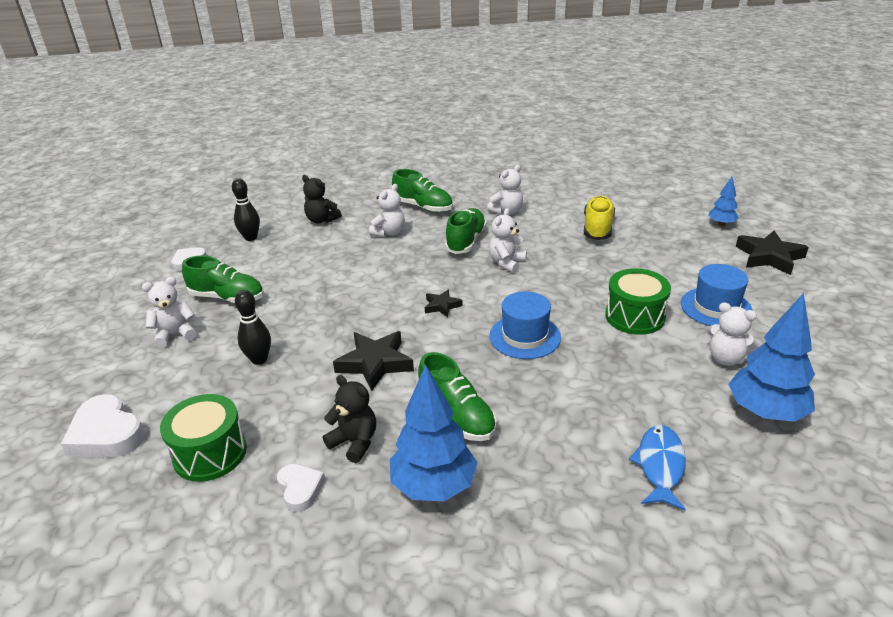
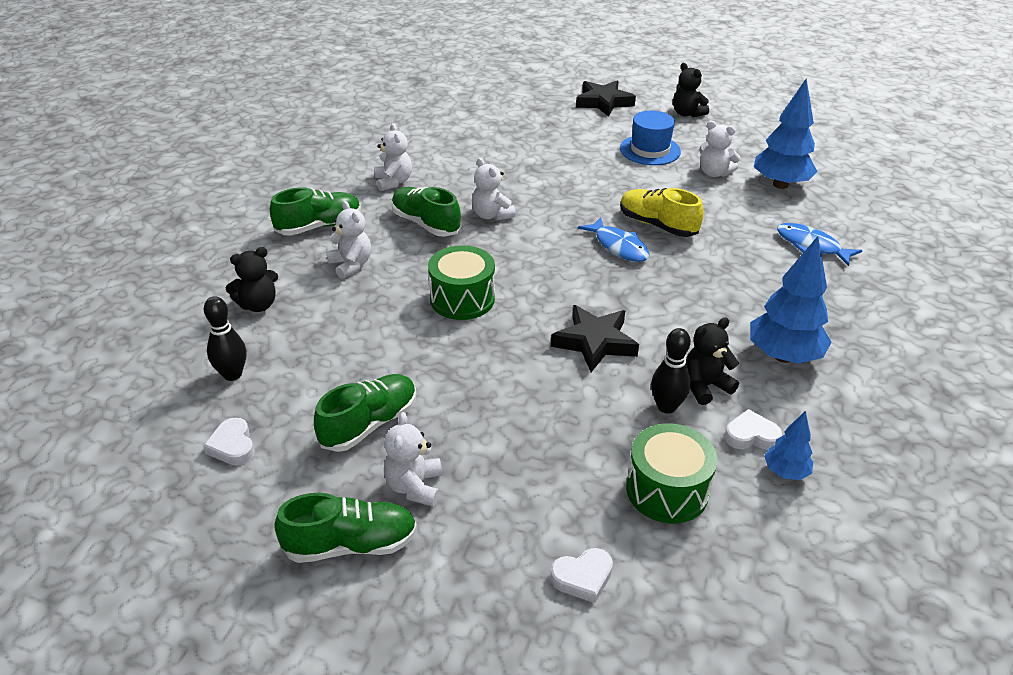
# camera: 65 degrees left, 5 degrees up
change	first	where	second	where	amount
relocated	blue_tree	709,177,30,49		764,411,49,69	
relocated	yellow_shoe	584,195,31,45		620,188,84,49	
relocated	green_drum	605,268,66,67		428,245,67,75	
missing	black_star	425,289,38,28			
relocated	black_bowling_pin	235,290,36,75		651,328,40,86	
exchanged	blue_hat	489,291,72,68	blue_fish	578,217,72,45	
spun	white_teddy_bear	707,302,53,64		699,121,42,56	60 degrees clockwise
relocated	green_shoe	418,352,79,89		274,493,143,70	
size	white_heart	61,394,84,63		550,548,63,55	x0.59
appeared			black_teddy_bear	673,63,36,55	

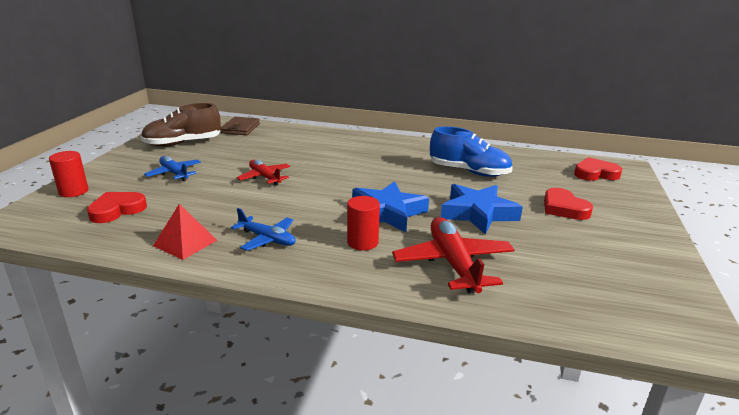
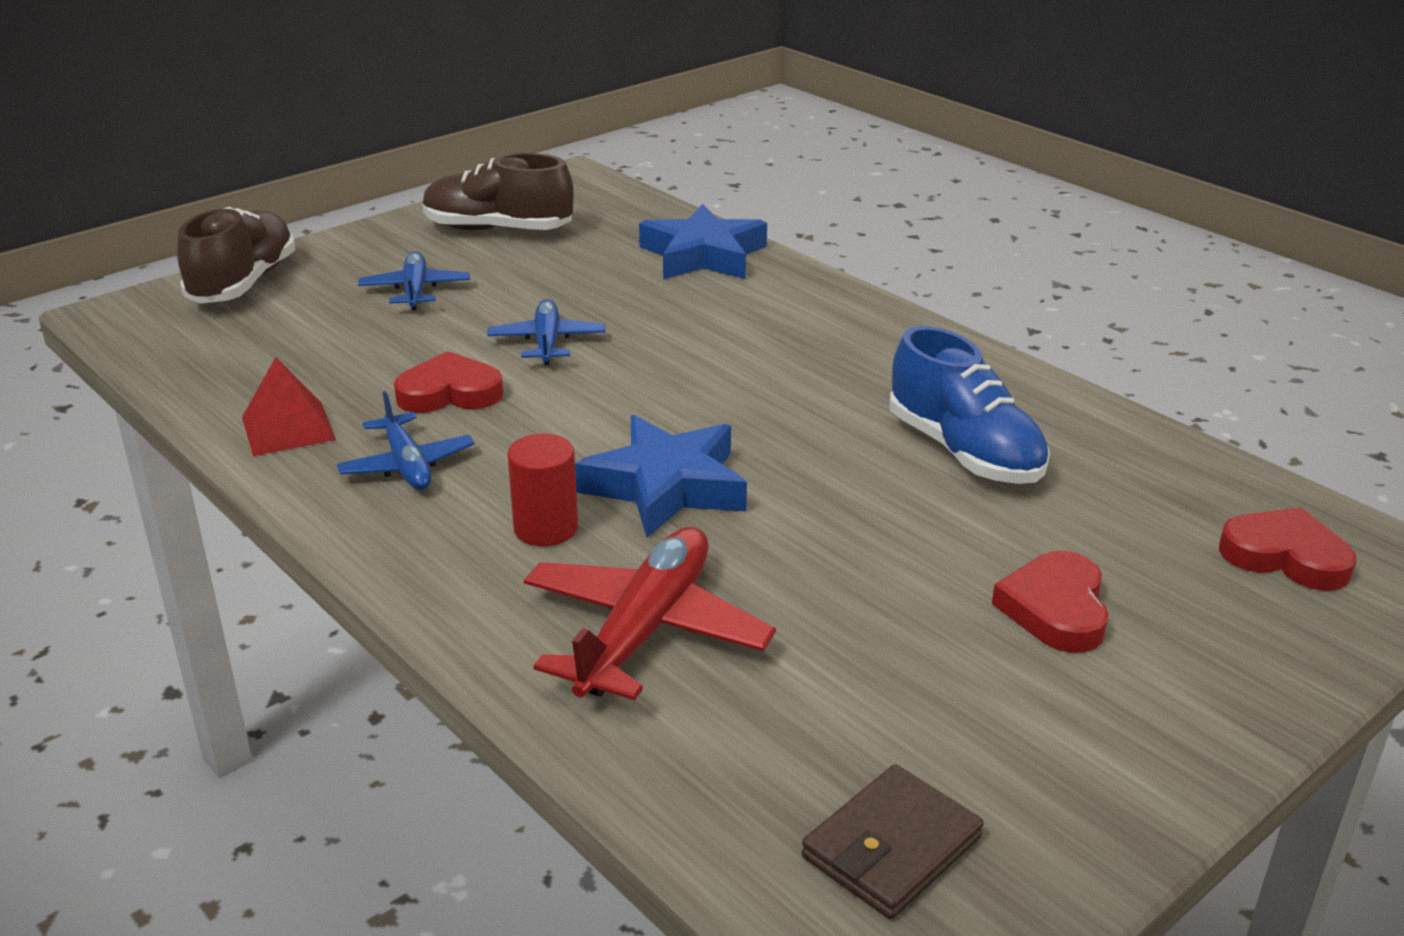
# camera: 35 degrees right, 5 degrees up
change	first	where	second	where	amount
relocated	brown_wallet	221,117,39,18		801,764,183,155	
exchanged	red_cylinder	49,151,39,46	brown_shoe	177,207,118,96	
colour	red_plane	237,160,53,26	blue_plane	487,299,119,66	
relocated	blue_star	441,184,82,51		639,204,128,75	
relocated	red_heart	87,192,60,31		394,351,109,62	

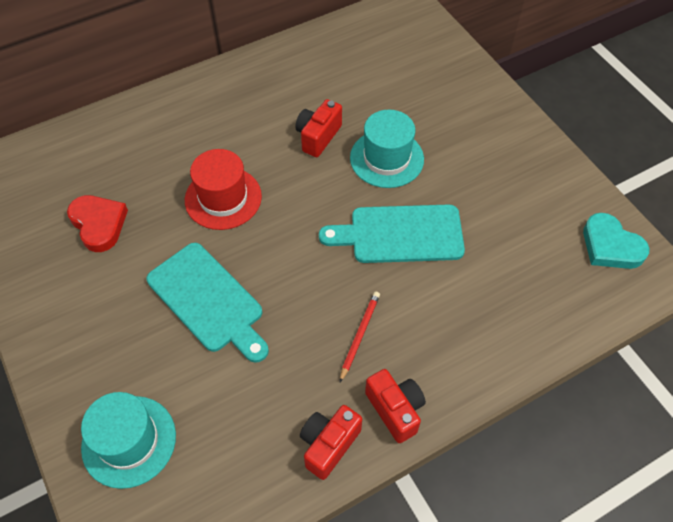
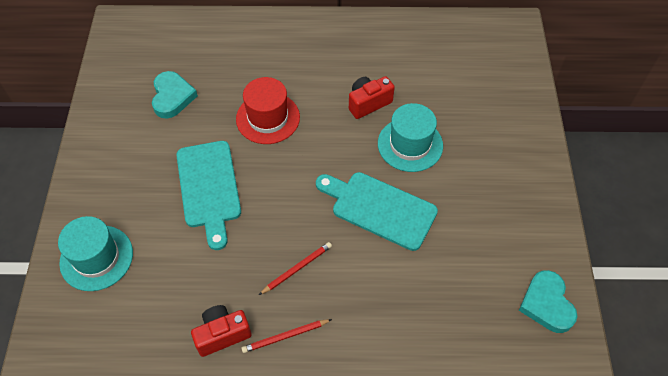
# camera: 30 degrees right, 0 degrees up
change	first	where	second	where	amount
colour	red_heart	67,195,61,57	turquoise_heart	152,71,46,47	
exchanged	red_camera	365,369,61,74	red_pencil	241,319,91,34	

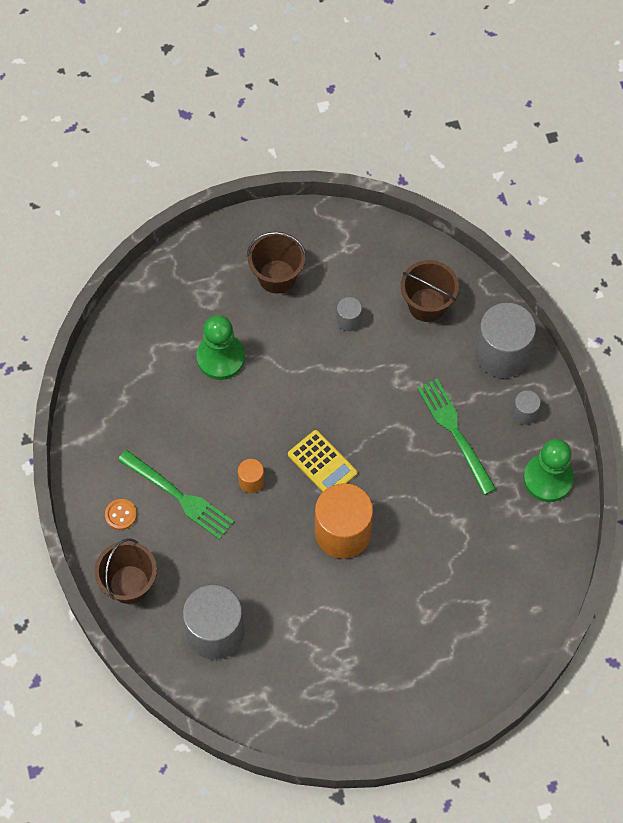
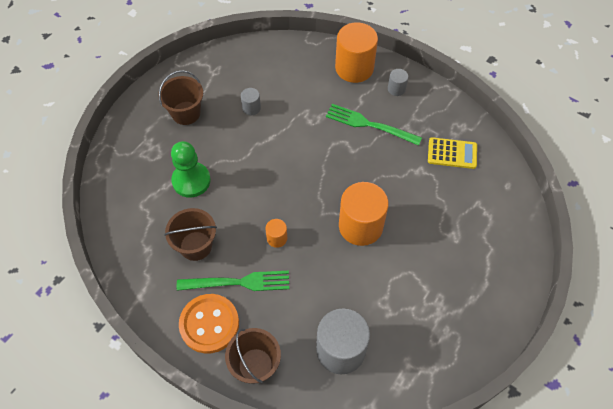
# camera: 40 degrees left, 5 degrees down
change	first	where	second	where	amount
relocated	brown_bucket	401,260,58,62		164,208,53,53	
colour	grey_cylinder	475,303,61,75	orange_cylinder	335,22,43,61	
relocated	yellow_calculator	288,430,69,62		428,137,49,32	
missing	green_pawn	523,439,51,63			
size	orange_button	105,499,32,31		179,294,60,59	x2.18

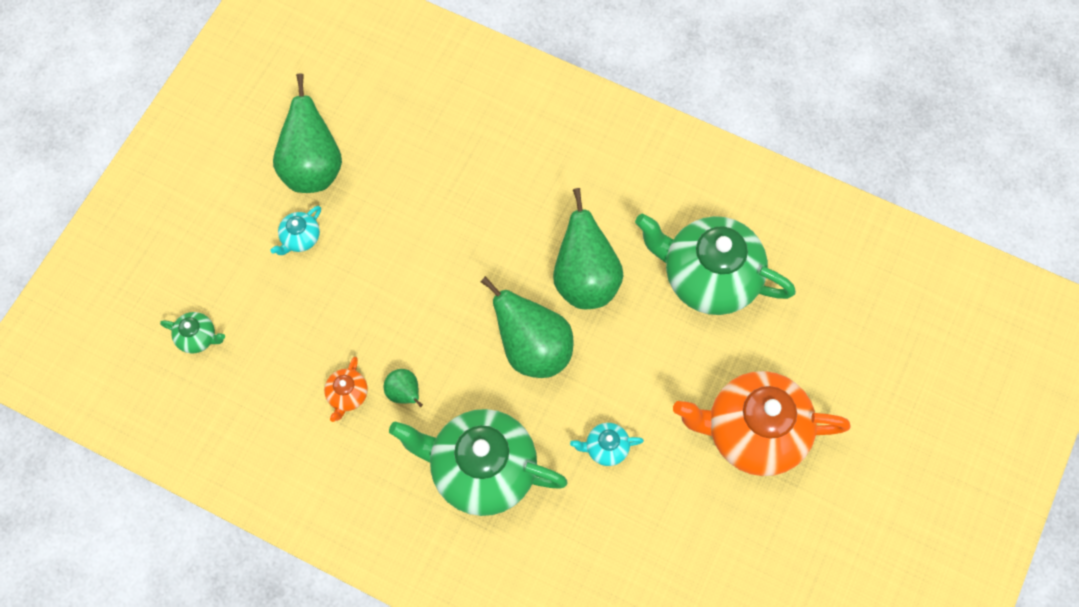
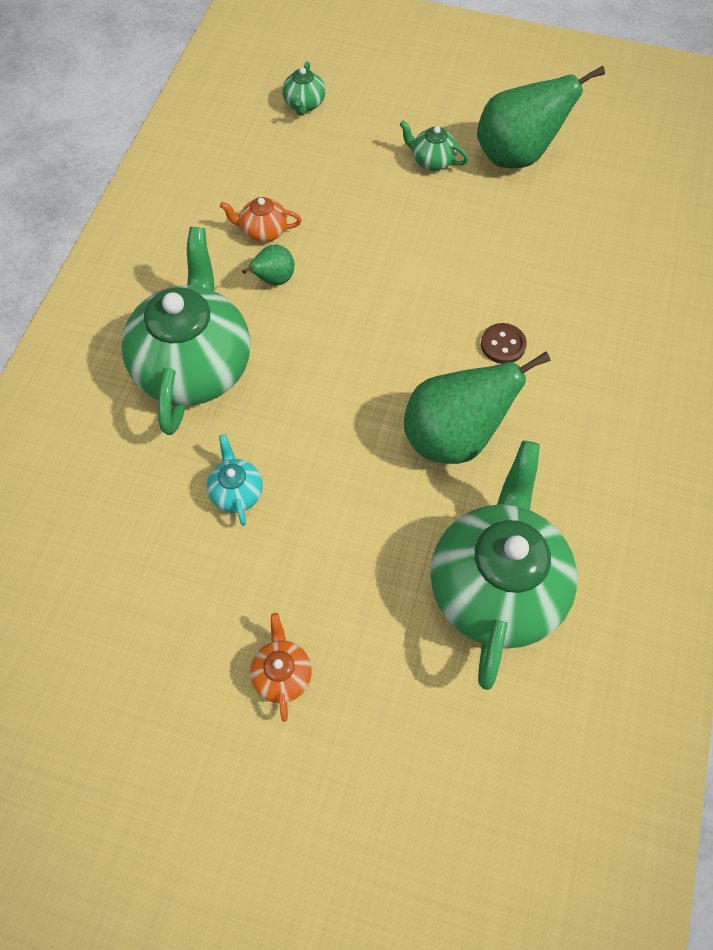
# camera: 80 degrees right, 5 degrees down
change	first	where	second	where	amount
colour	turquoise_teapot	270,206,51,49	green_teapot	400,120,69,51	
missing	green_pear	480,276,94,102			
size	orange_teapot	673,371,177,105		250,613,62,109	x0.42
appeared			brown_button	481,323,46,41	

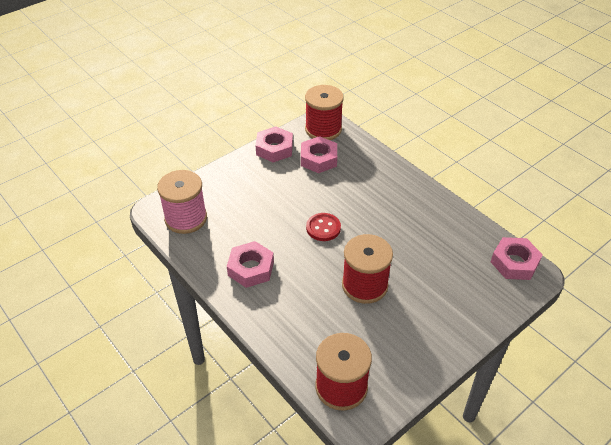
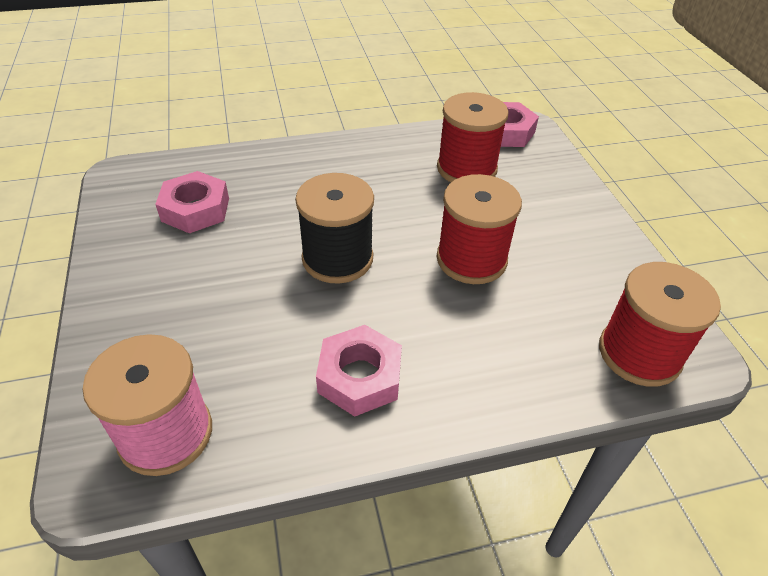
# camera: 65 degrees left, 0 degrees up
change	first	where	second	where	amount
relocated	red_spool	305,85,39,55		437,92,71,90	
missing	pink_nut	256,126,37,36			
exchanged	red_button	306,213,35,28	black_spool	295,173,79,111	

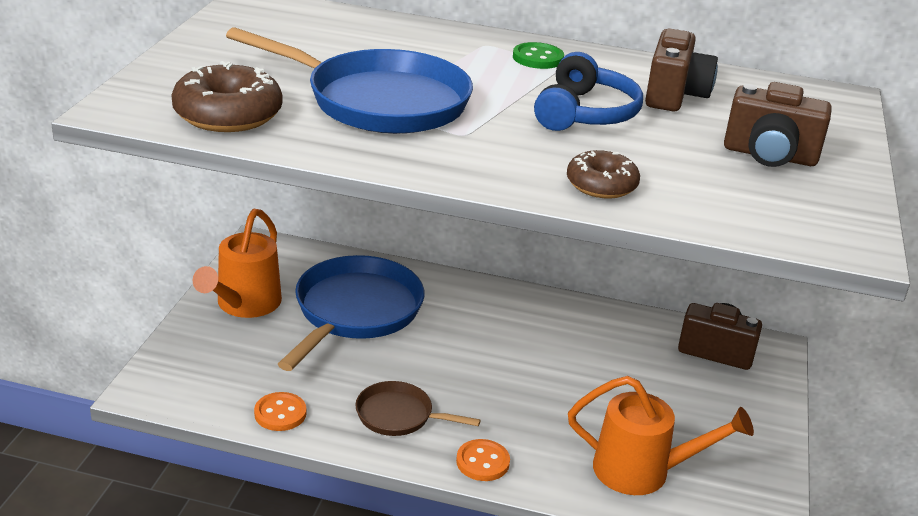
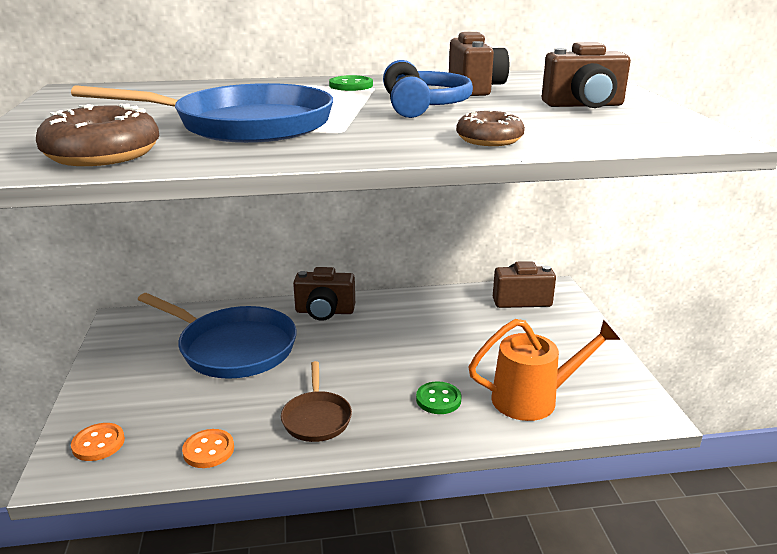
# camera: 20 degrees left, 5 degrees down
change	first	where	second	where	amount
missing	orange_watering_can	193,209,89,109			
spun	blue_pan	278,255,147,116		138,293,159,86	120 degrees clockwise
spun	brown_pan	356,381,125,55		281,361,71,81	90 degrees counterclockwise
relocated	orange_button	456,439,54,42		71,423,54,38	
appeared			brown_camera	293,267,62,54	
appeared			green_button	416,381,46,33	

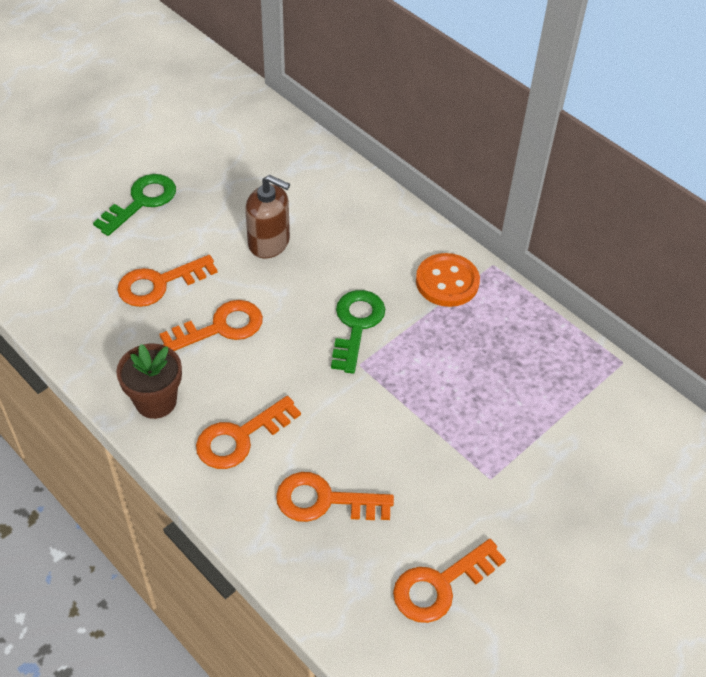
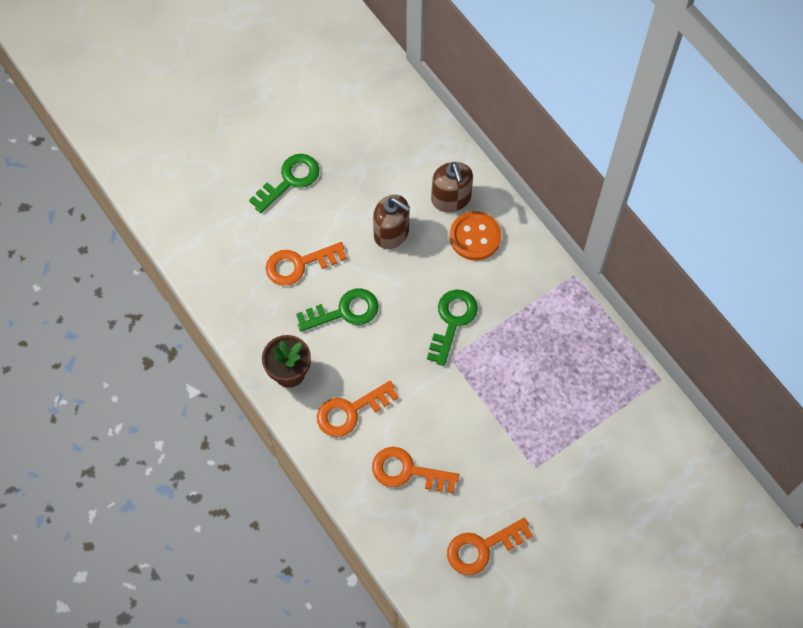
# camera: 10 degrees right, 15 degrees up
change	first	where	second	where	amount
relocated	orange_button	416,253,64,54		450,211,51,49	
colour	orange_key	159,300,104,51	green_key	296,288,83,44	
appeared			brown_soap_dispenser	431,162,42,50	

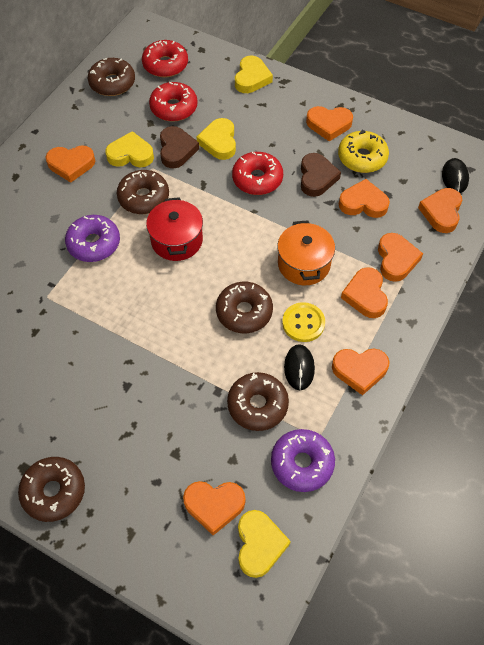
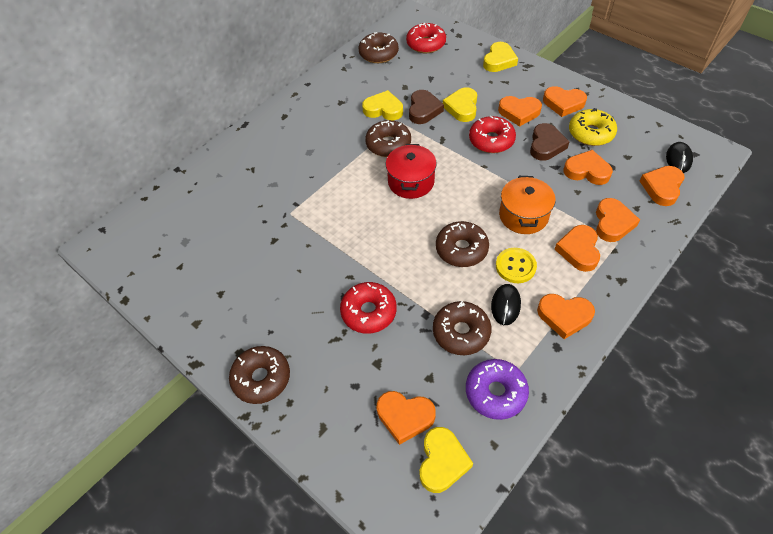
# camera: 15 degrees right, 5 degrees down
change	first	where	second	where	amount
relocated	red_donut	149,82,49,40		340,282,57,52	
relocated	orange_heart	46,145,49,38		498,96,44,31	
missing	purple_donut	65,215,55,47			

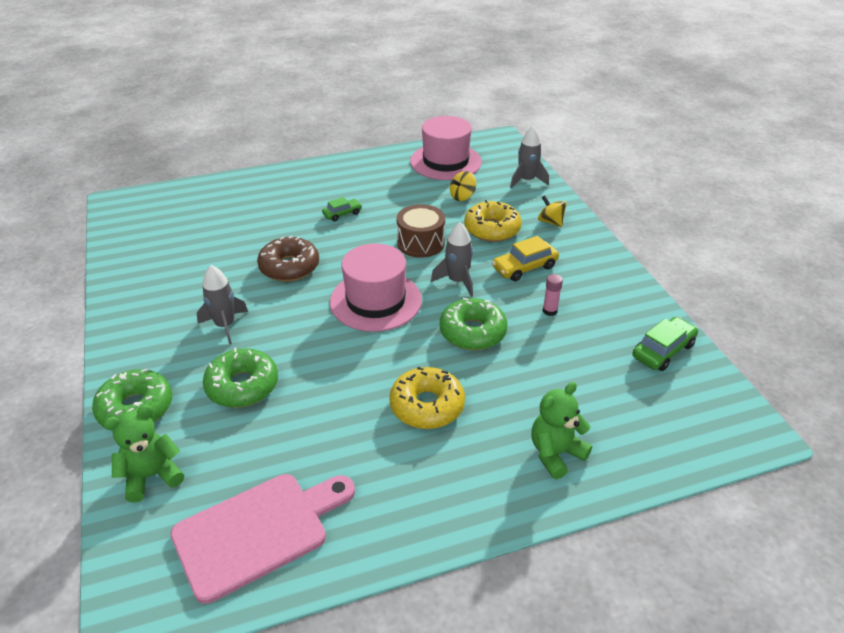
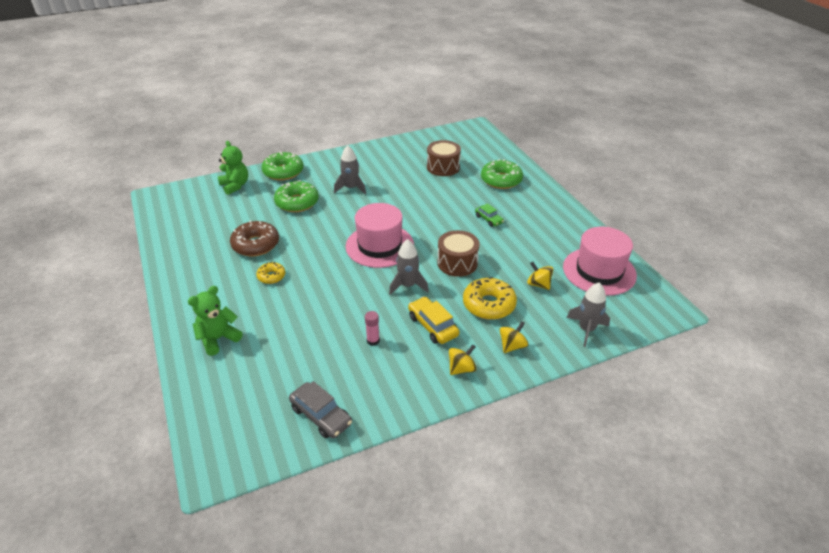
# camera: 85 degrees right, 0 degrees up
change	first	where	second	where	amount
relocated	brown_donut	257,236,62,46		230,220,49,36	
relocated	green_donut	440,298,68,52		481,159,42,30	
colour	green_car	632,317,66,54	grey_car	289,381,63,57	
size	yellow_donut	389,367,76,62		256,262,29,22	x0.56
spun	green_teddy_bear	531,382,61,97		188,286,55,70	90 degrees counterclockwise
missing	pink_cutting_board	170,474,185,130			
appeared			brown_drum	427,140,34,36	
appeared			yellow_spinning_top	449,344,28,31	

